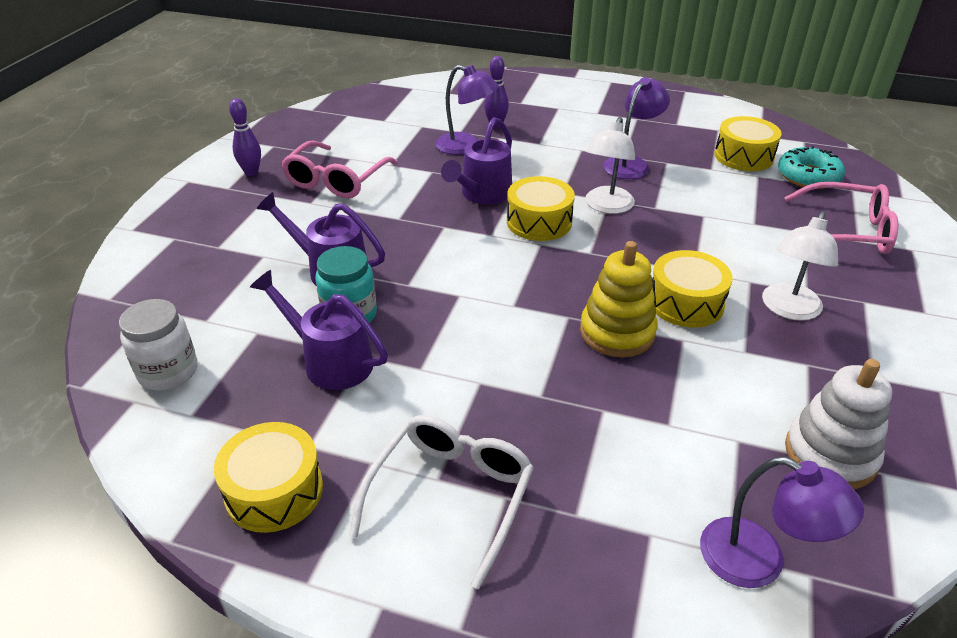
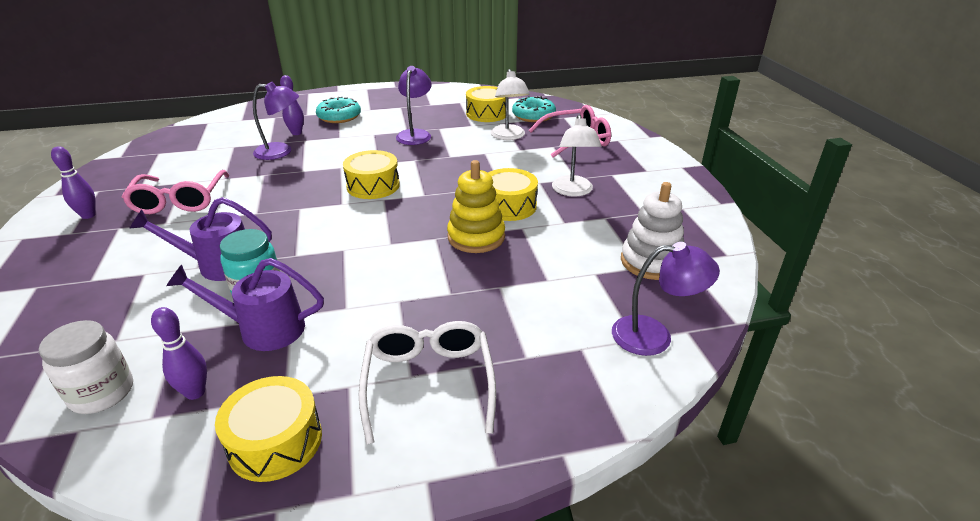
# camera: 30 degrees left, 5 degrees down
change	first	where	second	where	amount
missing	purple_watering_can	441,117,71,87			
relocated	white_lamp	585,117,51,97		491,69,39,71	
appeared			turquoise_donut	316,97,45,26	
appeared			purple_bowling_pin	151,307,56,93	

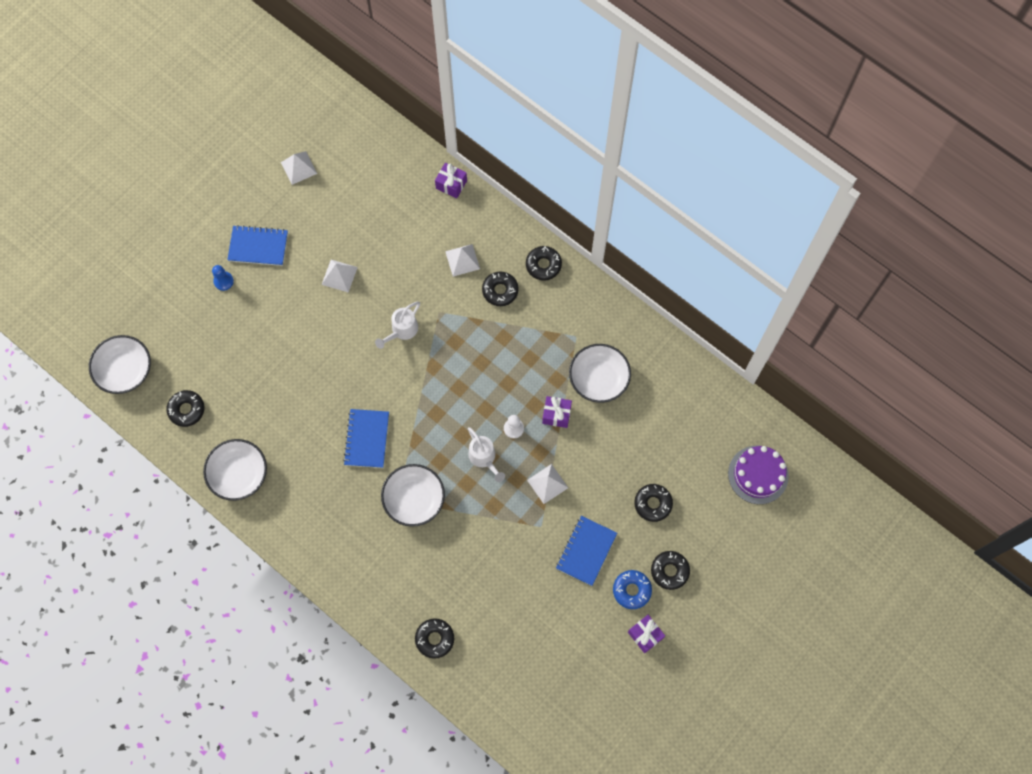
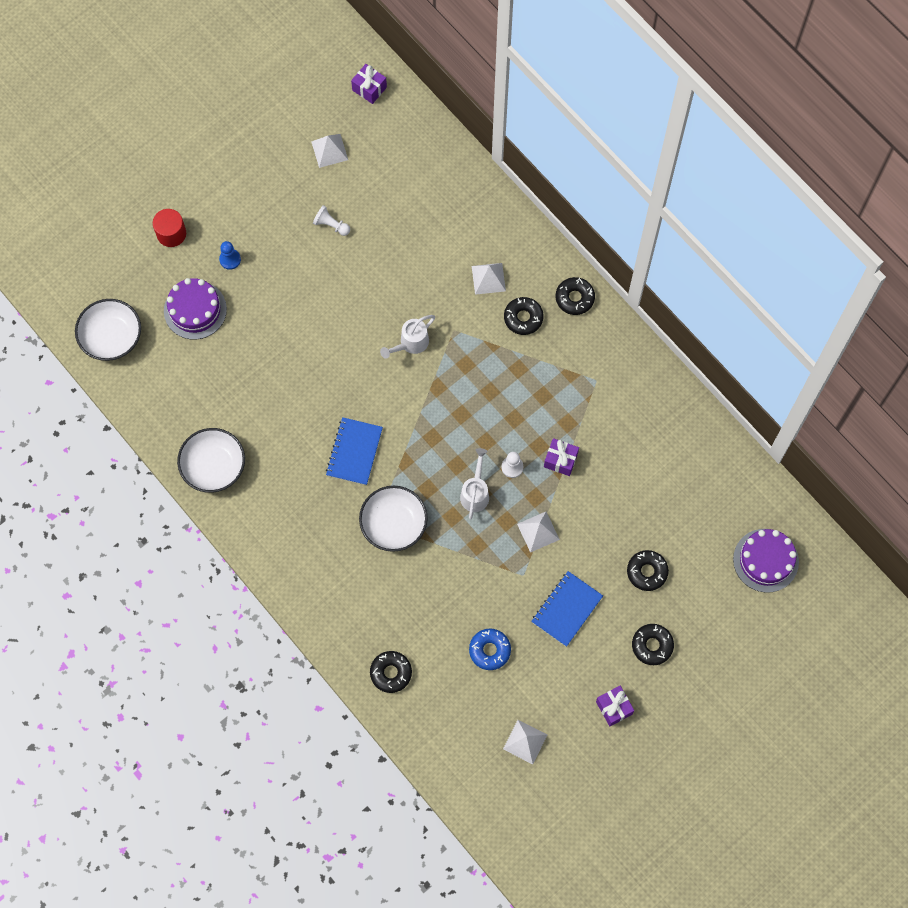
# camera: 10 degrees right, 0 degrees up
change	first	where	second	where	amount
relocated	purple_gift	435,163,32,35		351,64,36,40	
missing	blue_notebook	227,225,61,41			
relocated	white_pyramid	321,260,37,32		503,720,44,44	
missing	white_bowl	569,344,62,59			
missing	black_donut	166,390,39,37			
spun	white_watering_can	468,427,37,55		460,448,29,71	150 degrees counterclockwise
relocated	blue_donut	613,570,39,39		469,628,42,42	
appeared			white_pawn	313,205,37,31	
appeared			red_cylinder	153,209,33,38	
appeared			purple_cake	164,278,63,62	

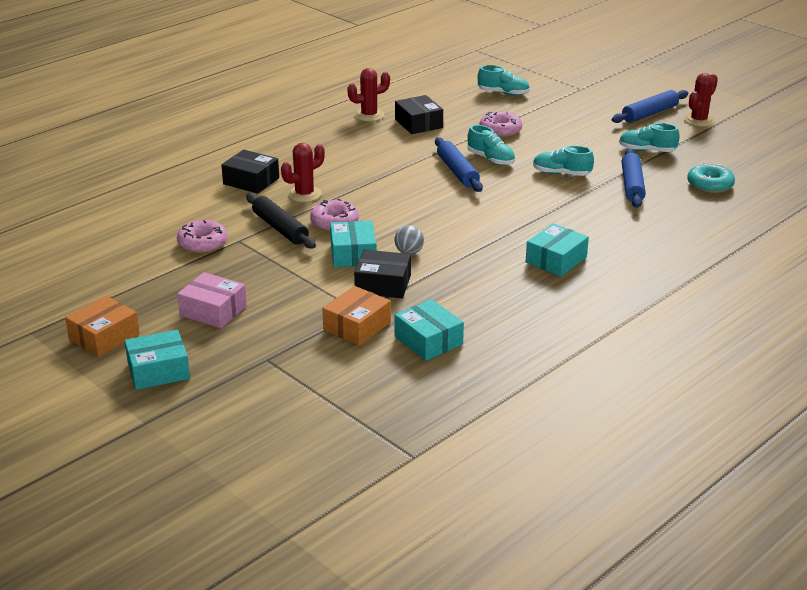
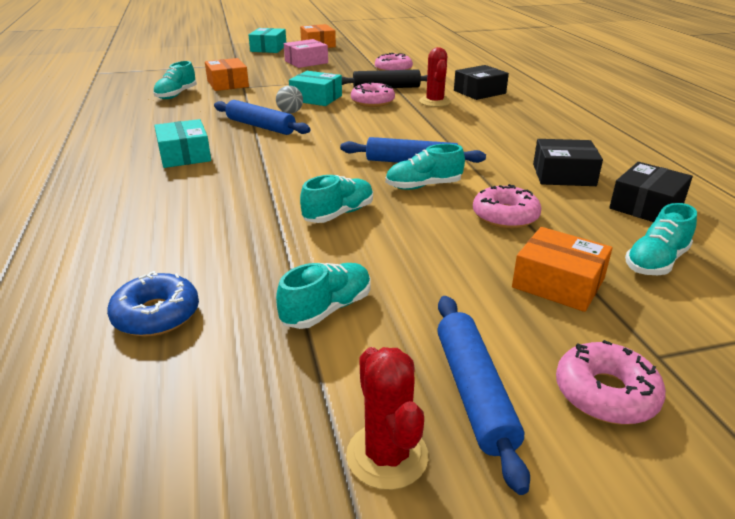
# camera: 120 degrees right, 0 degrees up
change	first	where	second	where	amount
missing	red_cactus	347,68,43,54			
relocated	blue_rolling_pin	622,149,24,59		214,100,97,35	
colour	turquoise_donut	687,163,48,30	blue_donut	107,271,92,66	
relocated	black_box	354,250,57,48		609,162,84,60	
exchanged	turquoise_box	395,299,69,62	turquoise_shoe	153,61,44,38	
appeared			orange_box	512,227,101,85	
appeared			pink_donut	556,340,110,85	

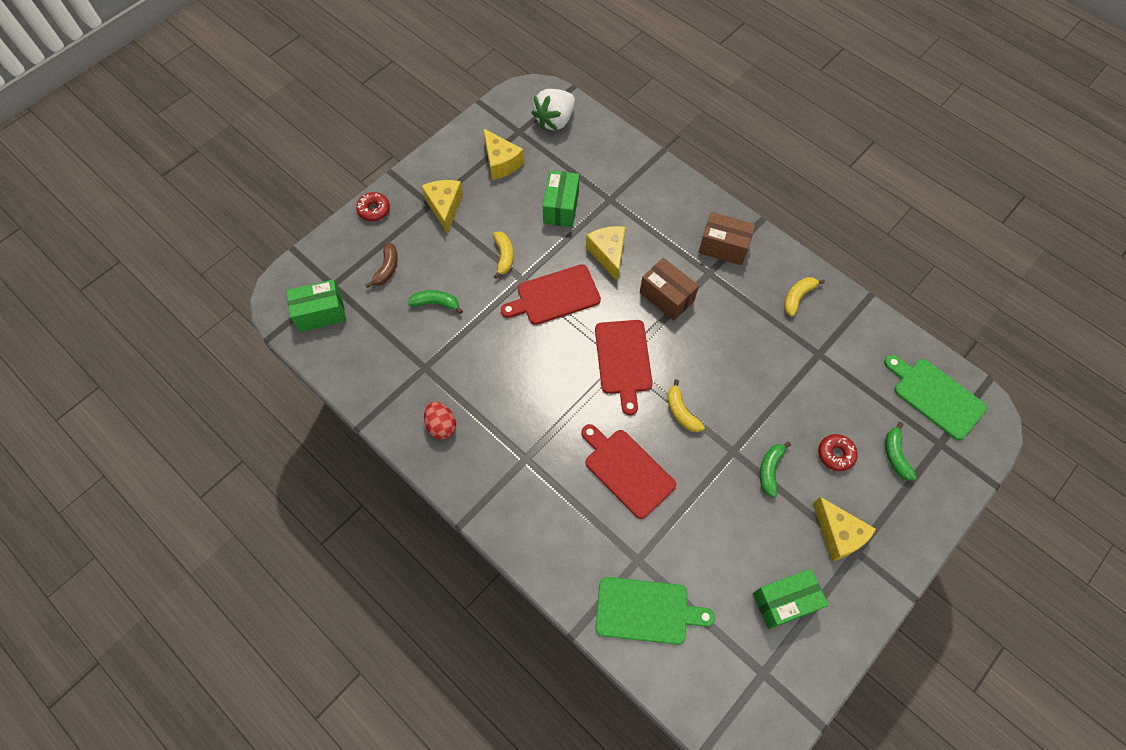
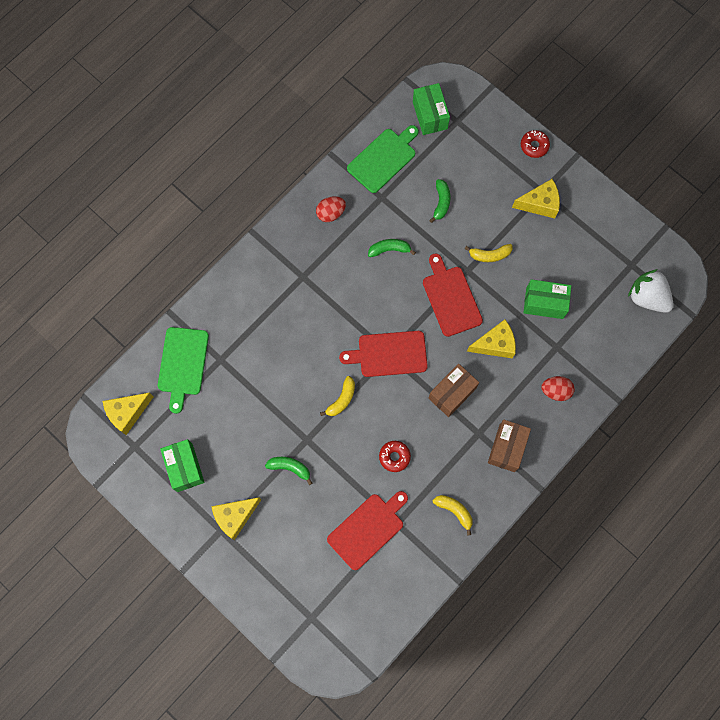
# camera: 90 degrees right, 10 degrees up
change	first	where	second	where	amount
relocated	yellow_cheese	483,128,41,52		102,392,51,43	
missing	brown_banana	365,242,33,46			
relocated	green_cutting_board	884,355,103,85		347,125,72,68	
spun	yellow_banana	667,379,38,53		320,376,35,40	150 degrees clockwise
relocated	green_banana	885,422,32,58		368,239,48,18	
relocated	red_cutting_board	581,424,95,95		327,491,81,79	
relocated	red_donut	818,434,40,37		379,441,32,31	
appeared			red_egg	541,376,34,25	

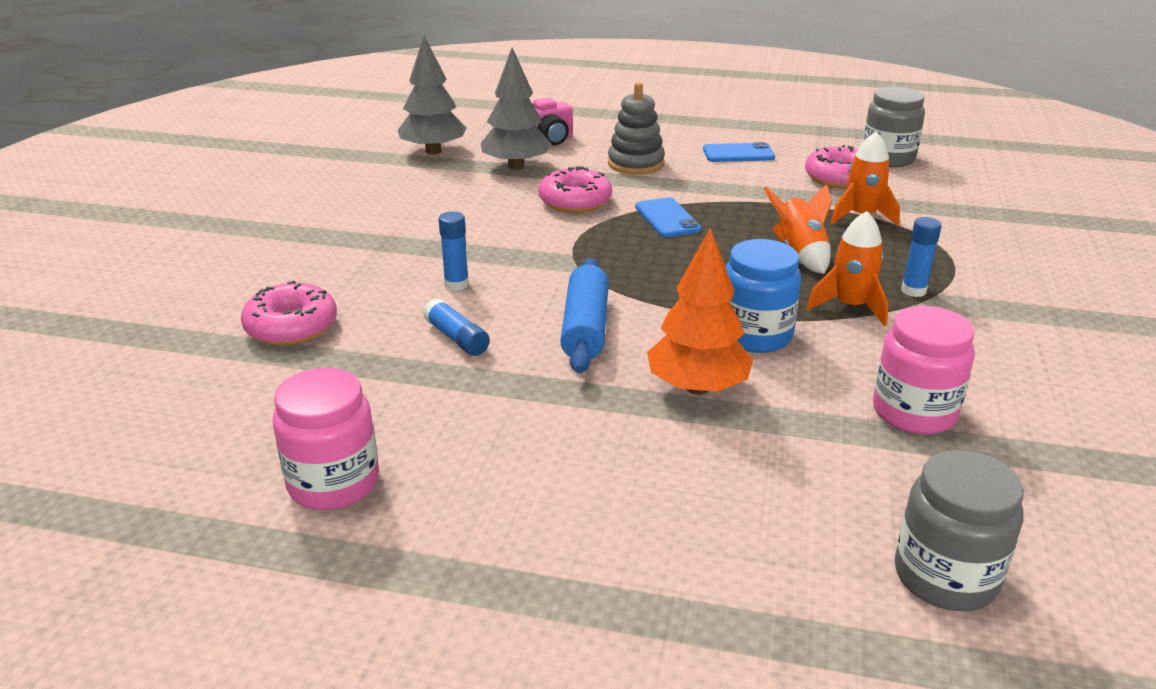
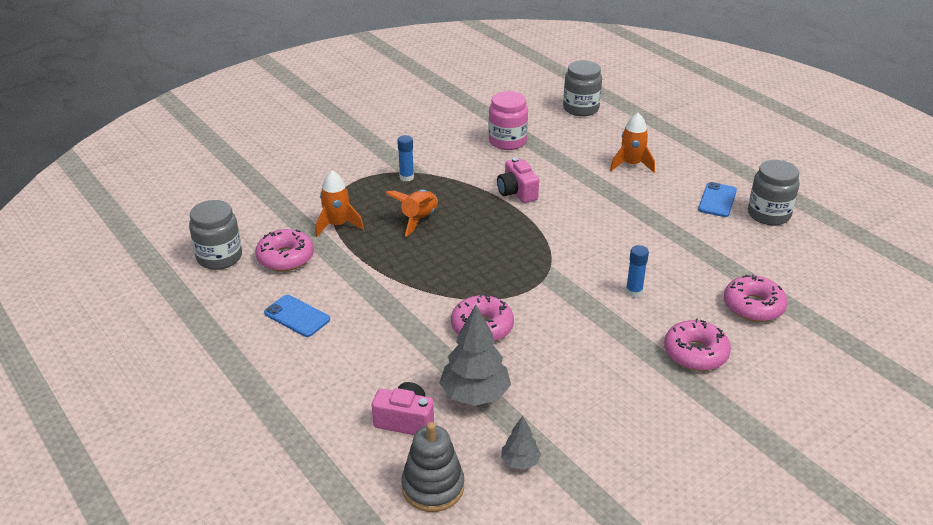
# camera: 140 degrees left, 5 degrees up
change	first	where	second	where	amount
size	grey_tree	398,36,69,119		501,416,40,54	x0.52
relocated	grey_stacking_toy	608,82,57,93		401,422,63,90	
relocated	blue_phone	635,197,66,40		698,182,39,35	
relocated	orange_rocket	807,211,81,115		610,113,45,60	
missing	orange_tree	647,227,107,168			
exchanged	blue_jar	726,239,75,114	pink_camera	497,157,42,46	
missing	blue_rolling_pin	560,258,49,116			
missing	blue_glue_stick	423,298,67,58			
colour	pink_jar	273,368,106,142	grey_jar	748,160,52,66	
appeared			pink_donut	664,318,67,53	

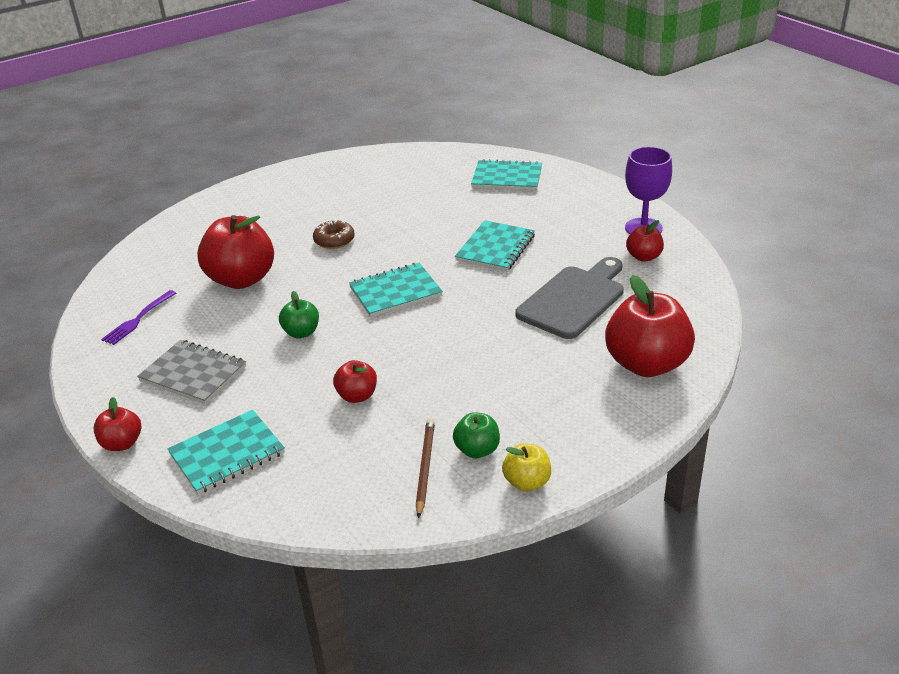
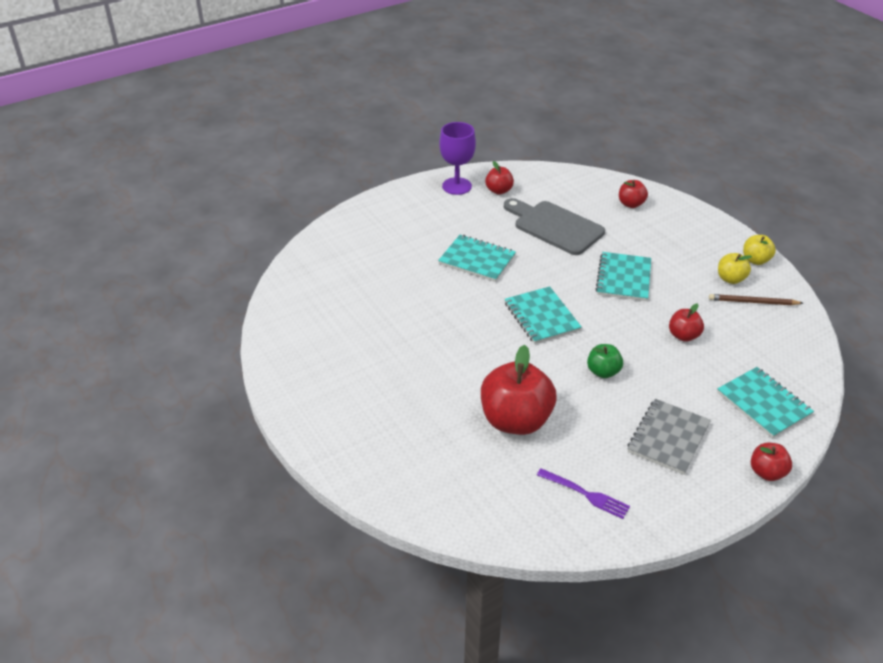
# camera: 90 degrees left, 5 degrees up
change	first	where	second	where	amount
relocated	turquoise_notebook	471,159,71,31		596,252,55,49	
missing	brown_donut	313,220,42,29			
size	red_apple	605,275,90,102		619,180,29,28	x0.50
colour	green_apple	453,412,47,46	yellow_apple	718,253,34,31	

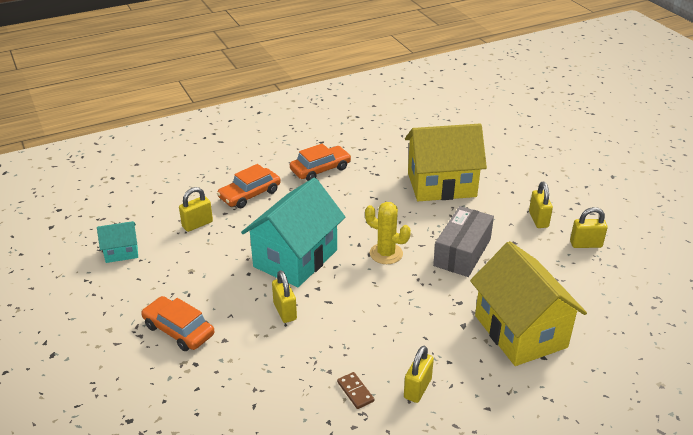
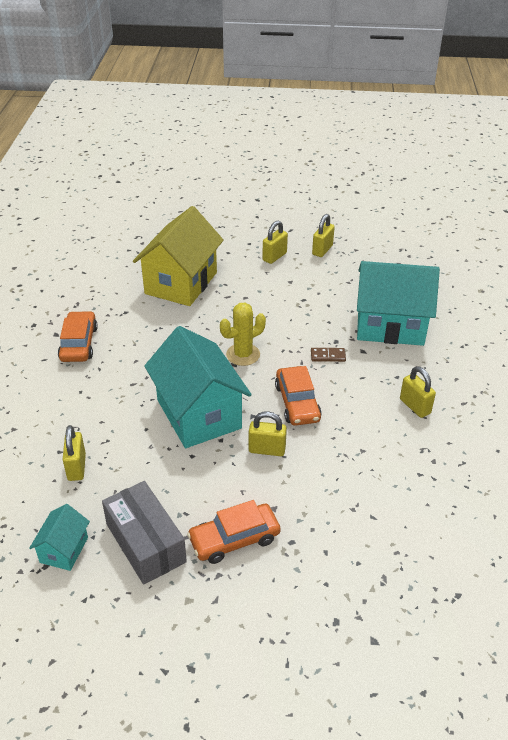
# camera: 60 degrees left, 5 degrees up
change	first	where	second	where	amount
relocated	orange_car	217,164,64,44		275,366,47,60	
spun	yellow_padlock	529,182,24,46		262,221,26,43	75 degrees counterclockwise
relocated	grey_box	433,206,61,71		102,481,85,104	
colour	yellow_house	470,241,117,125	turquoise_house	357,261,83,85	
relocated	brown_domino	337,372,37,37		311,348,35,14	

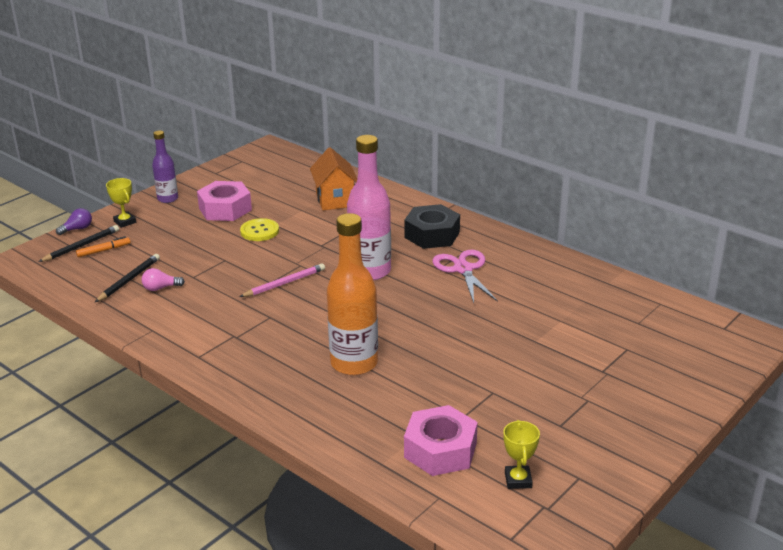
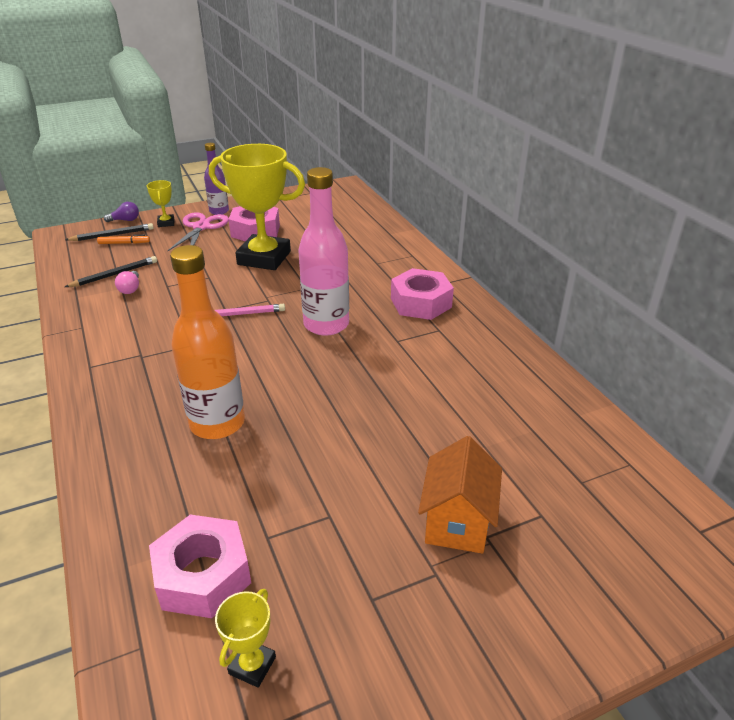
# camera: 25 degrees right, 5 degrees up
change	first	where	second	where	amount
relocated	orange_house	310,147,47,63		418,436,84,118	
colour	black_nut	404,204,56,45	pink_nut	391,268,63,52	
exchanged	yellow_button	240,218,39,23	yellow_trophy	209,144,96,126	
relocated	pink_scissors	433,250,65,53		168,212,61,39	
spun	pink_light_bulb	142,268,43,23		115,271,24,23	105 degrees counterclockwise

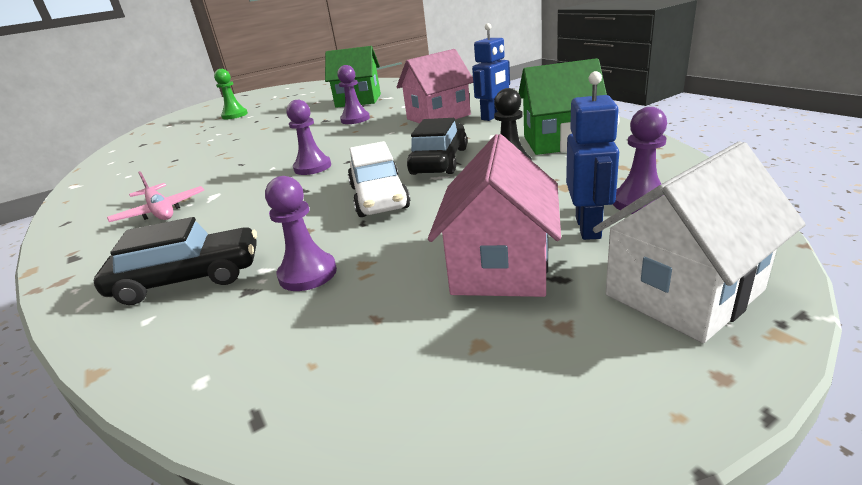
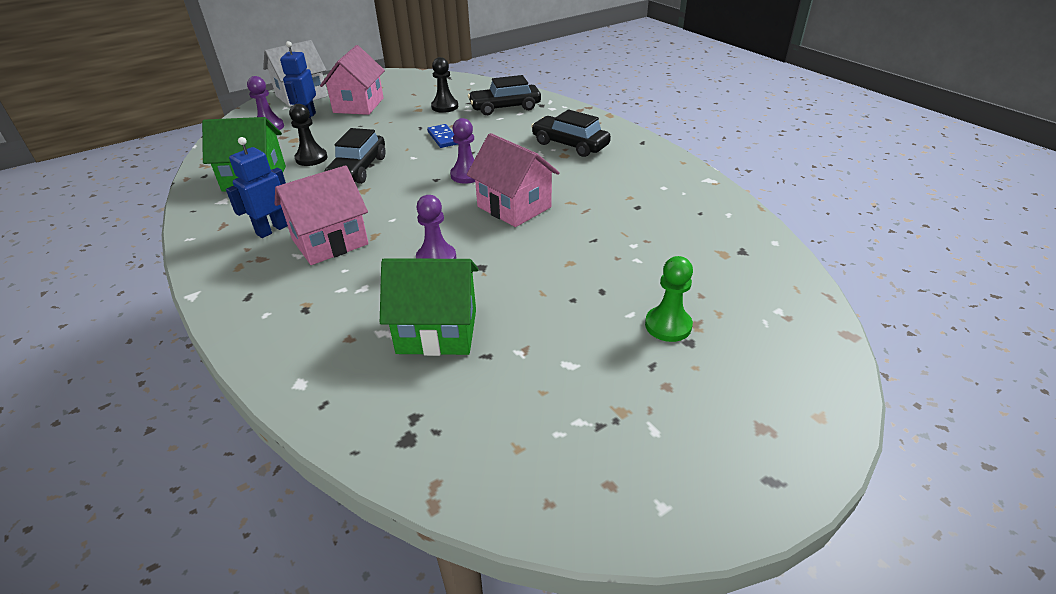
# camera: 175 degrees right, 10 degrees up
change	first	where	second	where	amount
missing	white_car	348,141,62,76			
exchanged	pink_plane	107,171,97,51	black_car	531,109,80,48	
colour	purple_pawn	265,176,72,115	black_pawn	431,57,27,56	
appeared			blue_domino	427,124,31,24	
appeared			pink_house	467,133,93,94	

